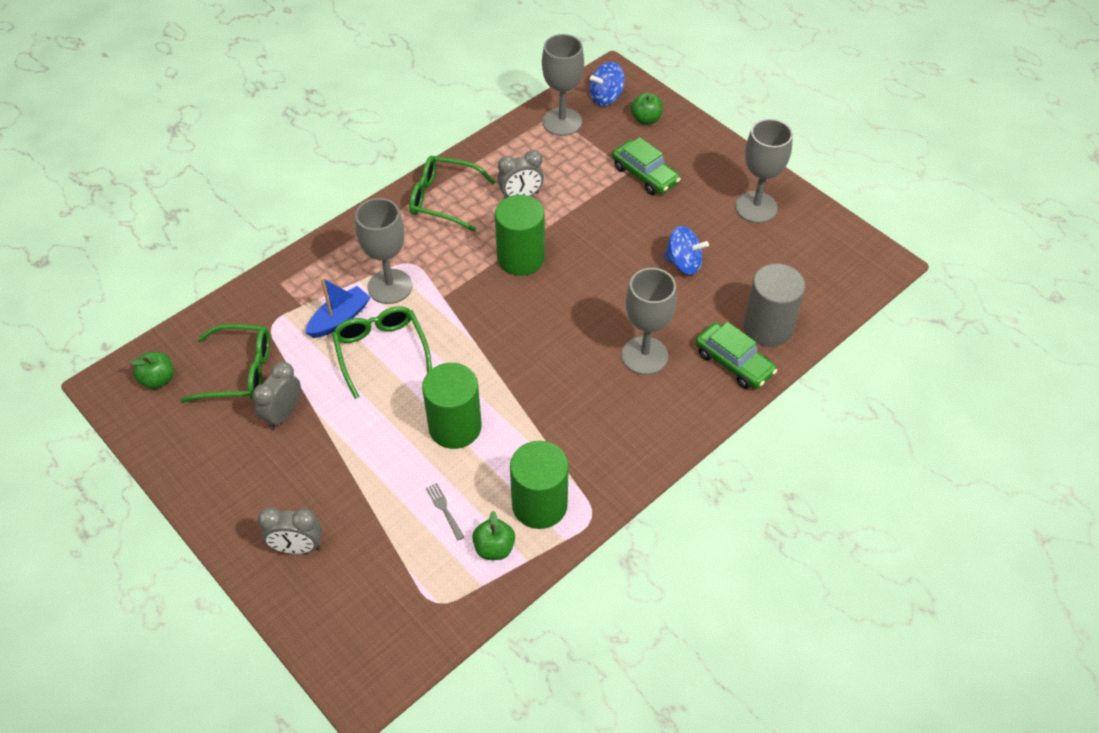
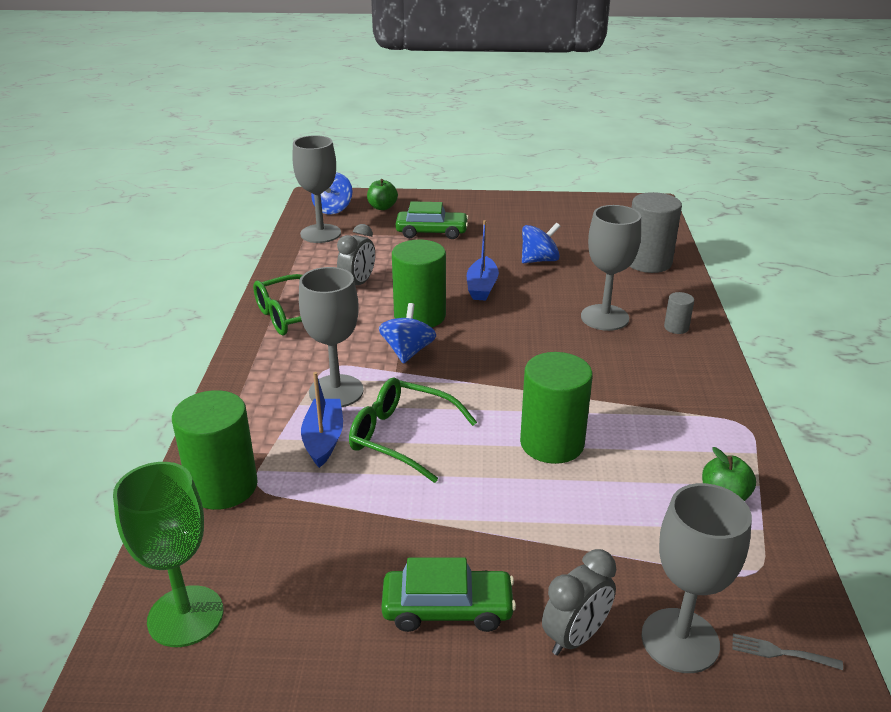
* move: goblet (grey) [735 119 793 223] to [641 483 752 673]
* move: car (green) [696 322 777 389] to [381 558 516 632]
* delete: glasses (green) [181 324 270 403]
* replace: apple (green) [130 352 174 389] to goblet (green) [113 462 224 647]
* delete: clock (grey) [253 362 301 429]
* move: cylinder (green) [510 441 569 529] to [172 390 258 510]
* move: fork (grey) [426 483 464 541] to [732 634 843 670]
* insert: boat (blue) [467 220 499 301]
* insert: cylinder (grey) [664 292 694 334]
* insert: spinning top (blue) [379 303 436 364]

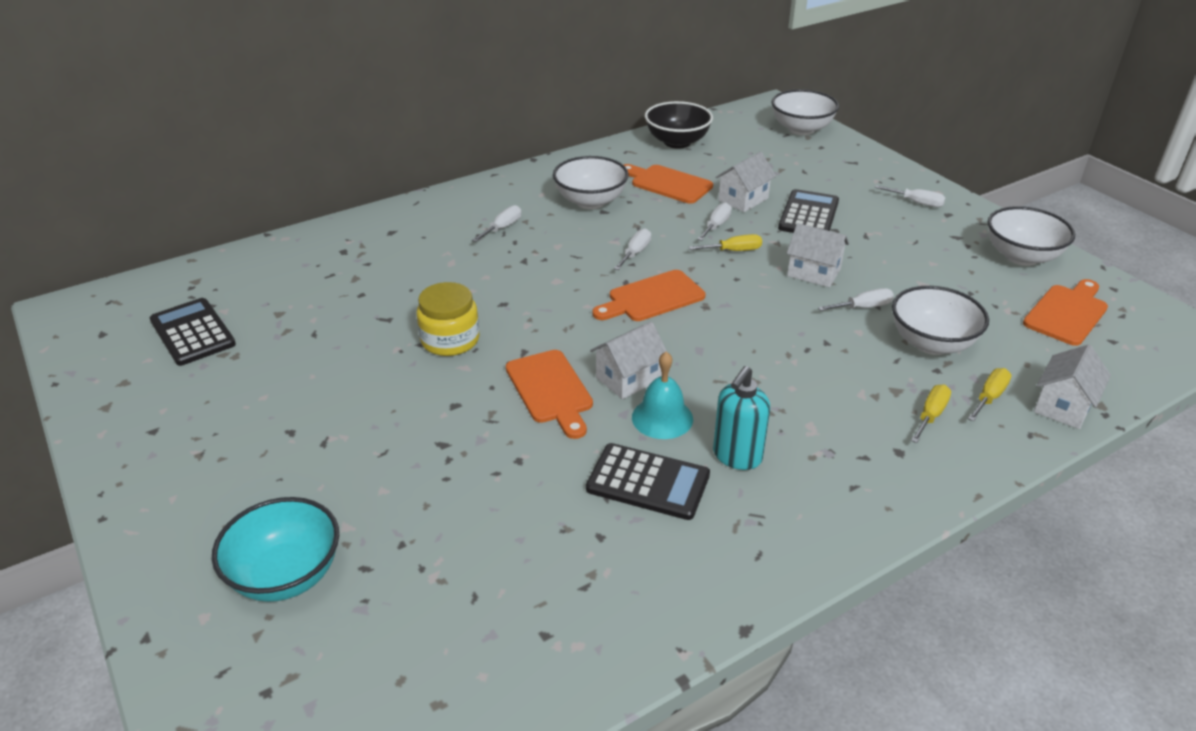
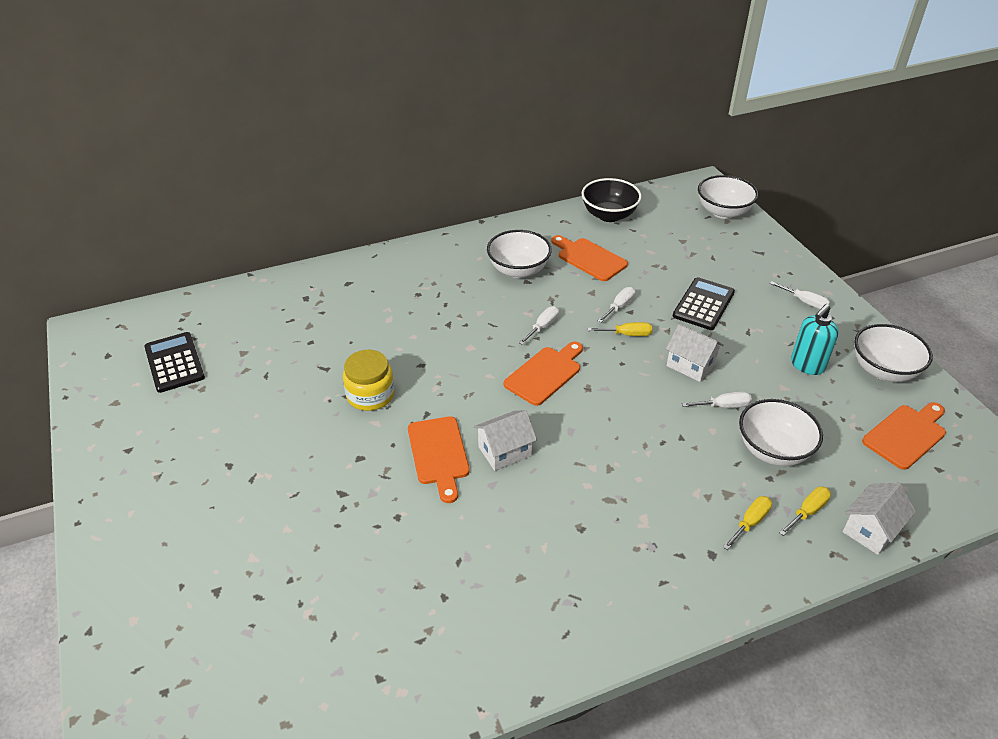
* delete: house (white) [715 152 776 212]
* delete: screwdriver (white) [472 205 521 242]
* rotate: cutting board (orange) [592 270 705 321] = [504 342 583 406] 150 degrees clockwise
* delete: bell (turquoise) [632 352 693 439]
* move: soap dispenser (turquoise) [713 366 770 470] to [791 304 839 375]
* delete: calculator (black) [586 443 710 520]
* delete: bowl (turquoise) [212 497 339 602]

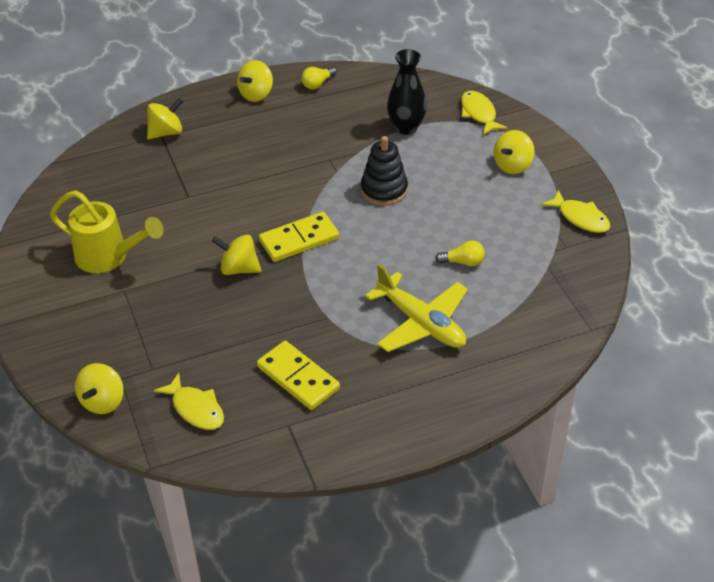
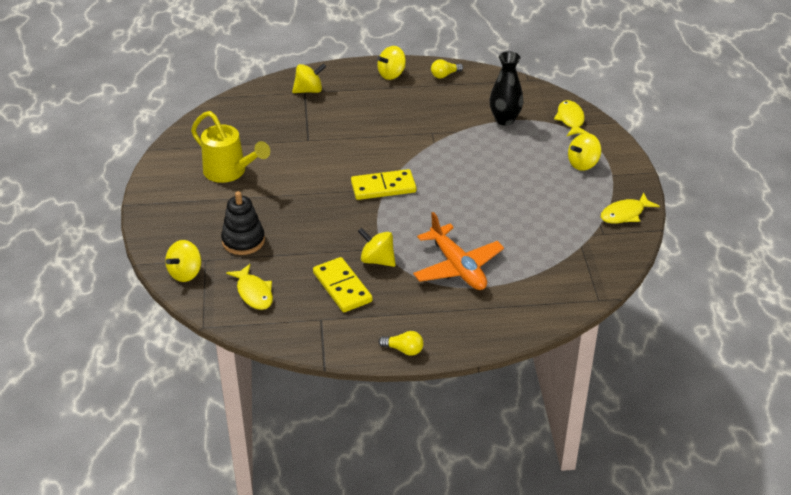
* move: stacking toy (black) [361 136 408 206] to [221 191 265 255]
* rotate: fish (yellow) [541 190 611 233] = [601 193 660 224] 90 degrees clockwise
* move: spinning top (yellow) [212 235 261 275] to [358 228 396 267]
* move: light bulb (yellow) [435 240 485 266] to [378 331 424 356]
* recolor: plane (yellow) [365 264 468 352] to plane (orange) [413 212 504 290]

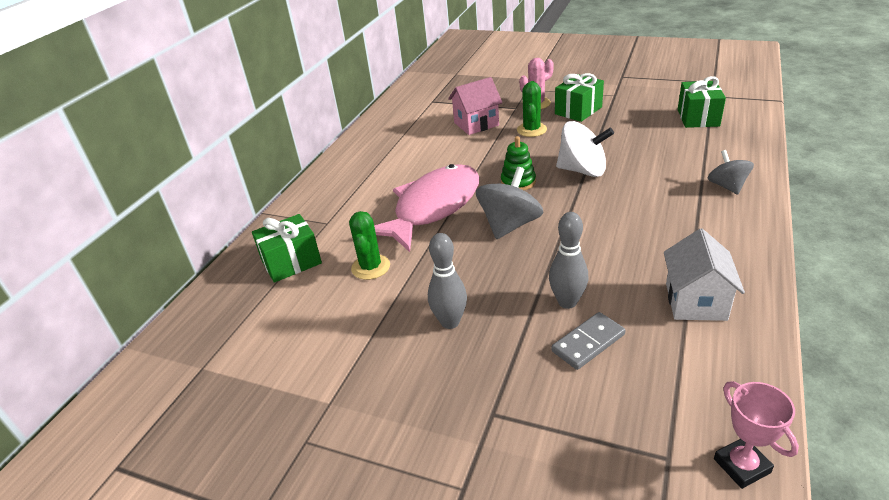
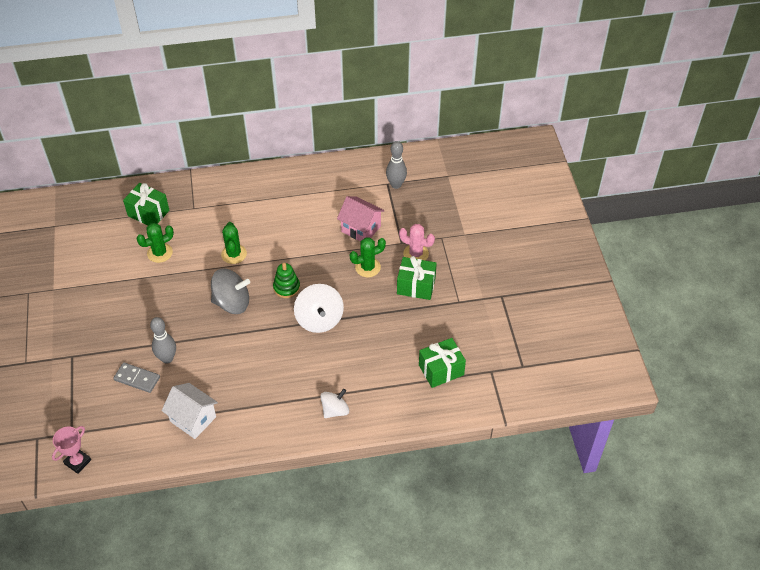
* recolor: spinning top (grey) [708 150 754 195] to spinning top (white) [320 389 349 418]
* replace: fish (pink) [374 164 479 252] to cactus (green) [221 222 247 264]
* rotate: house (white) [664 229 745 321] = [162 383 218 439] 60 degrees clockwise
* move: bowling pin (grey) [428 233 467 329] to [386 141 407 189]

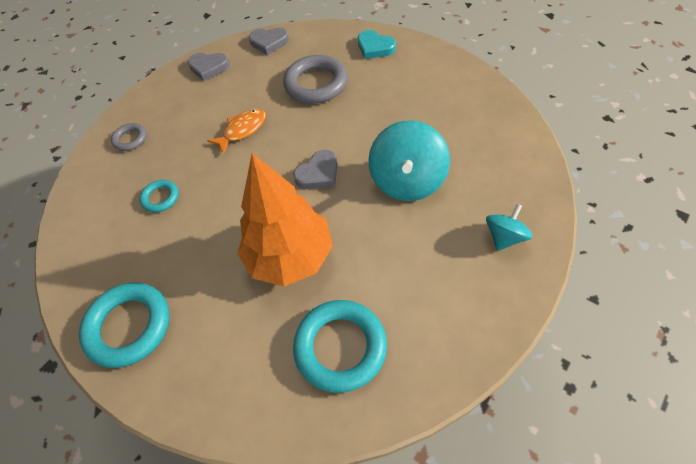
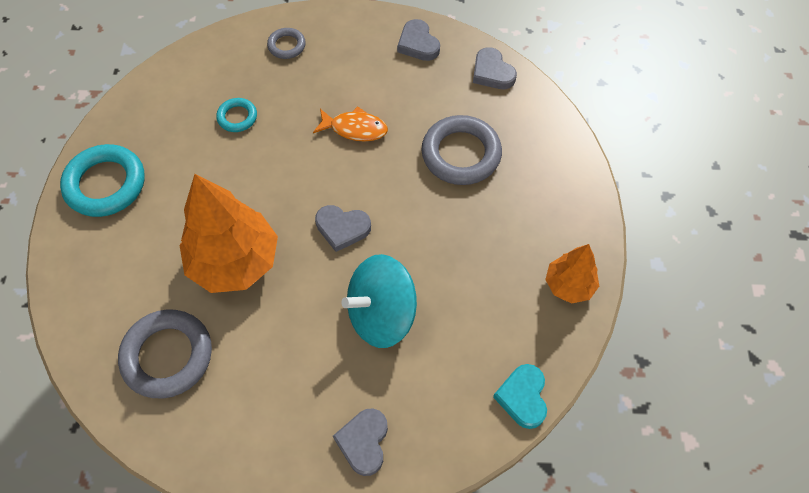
* move: heart (turquoise) [358 30 396 59] to [493 364 547 429]
* replace: spinning top (turquoise) [486 204 532 251] to heart (grey) [333 408 388 476]
* recolor: ring (turquoise) [293 300 387 393] to ring (grey) [118 310 212 398]
* insert: tree (orange) [545 244 599 304]

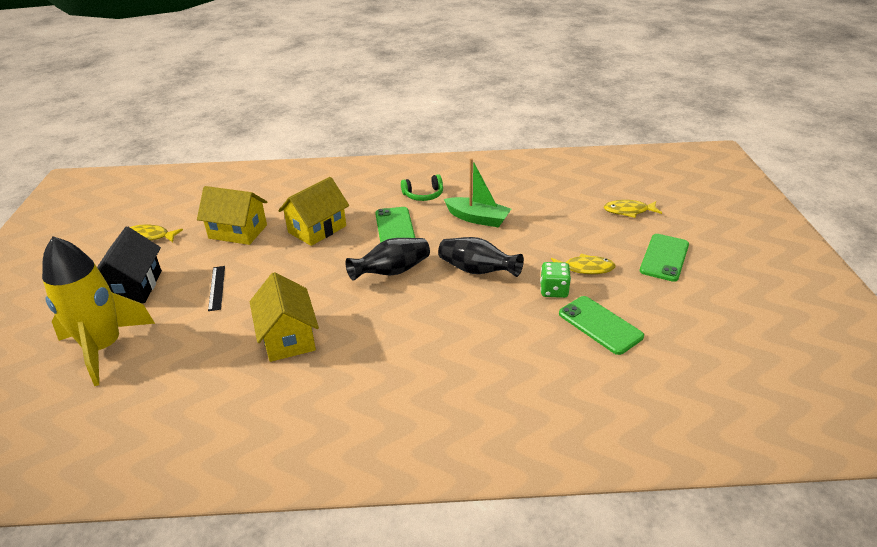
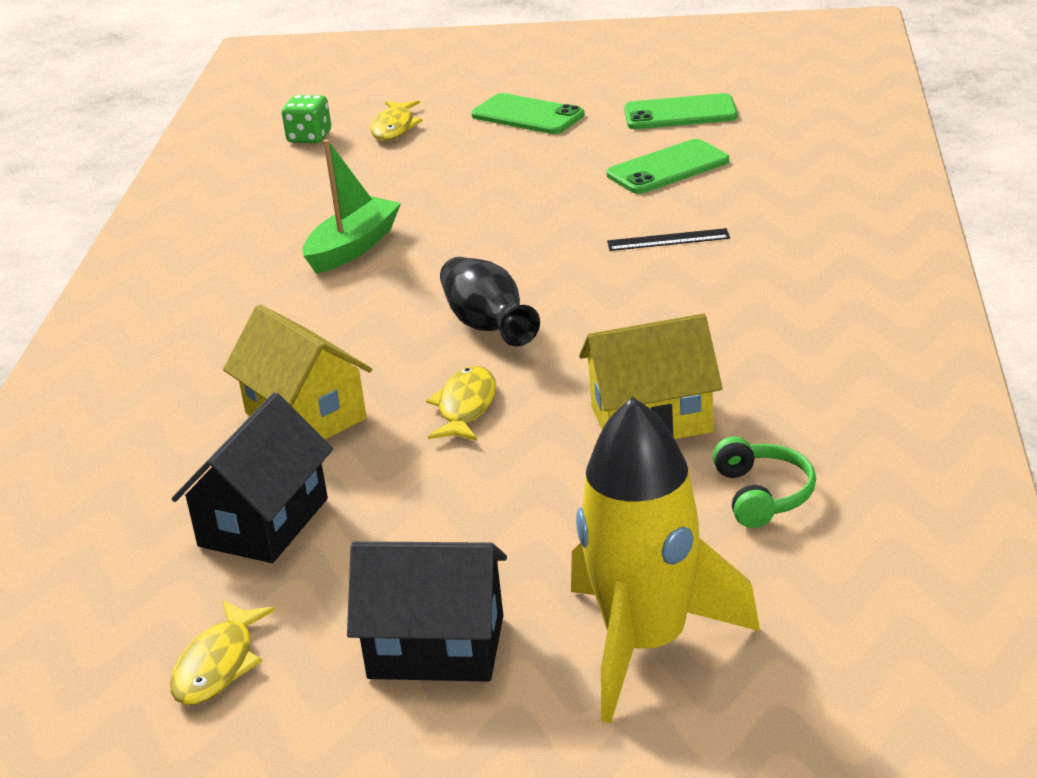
* move: headphones (green) [401 174 443 201] to [712 437 816 528]
* recolor: house (yellow) [197 186 268 245] to house (black) [172 392 333 563]
* move: phone (green) [375 207 415 243] to [624 93 737 129]
* delete: vase (black) [438 237 524 277]
* move: fish (yellow) [551 254 616 274] to [426 366 496 441]
* move: dice (green) [540 262 571 298] to [282 95 331 143]
* move: ruler (black) [208 266 225 311] to [607 228 730 251]

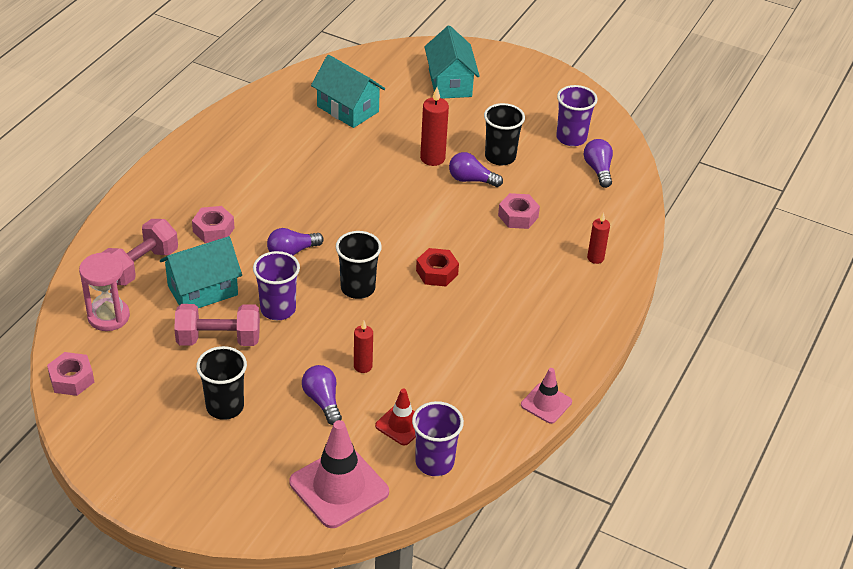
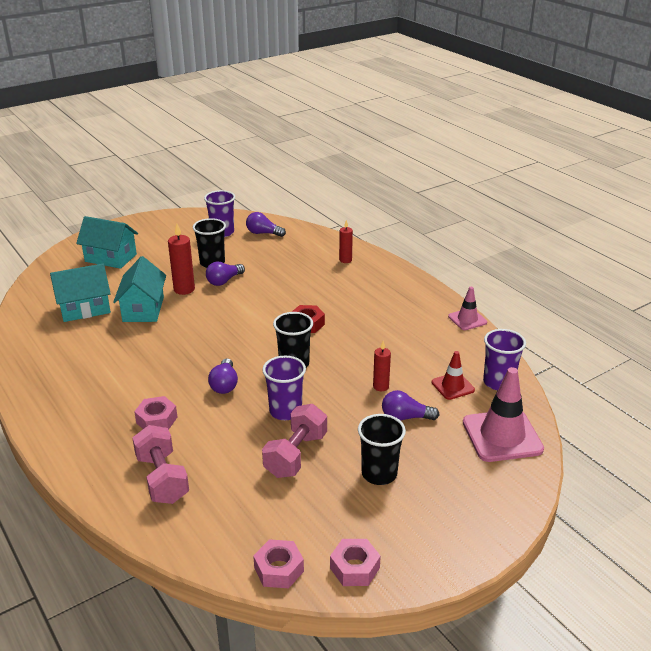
* move: nut (pink) [498 193 540 229] to [330 539 381 586]
* move: house (turquoise) [160 236 242 308] to [113 256 166 322]
* delete: hourglass (pink) [79 252 130 331]

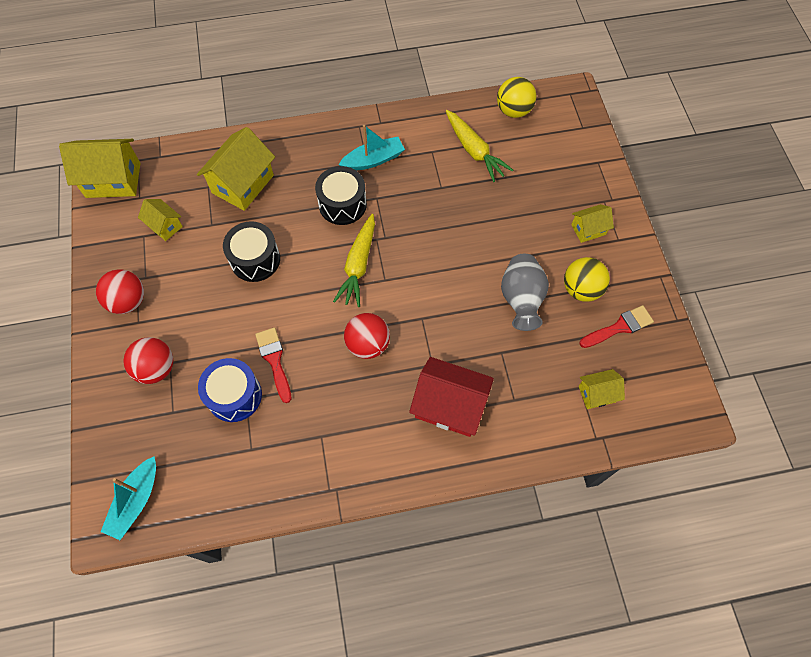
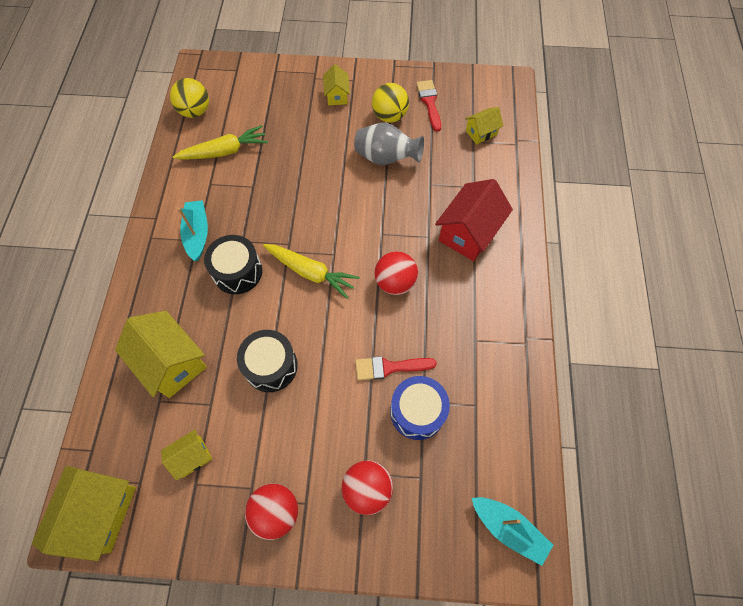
* rotate: house (yellow) [579 369 625 409] = [465 107 503 144] 60 degrees clockwise

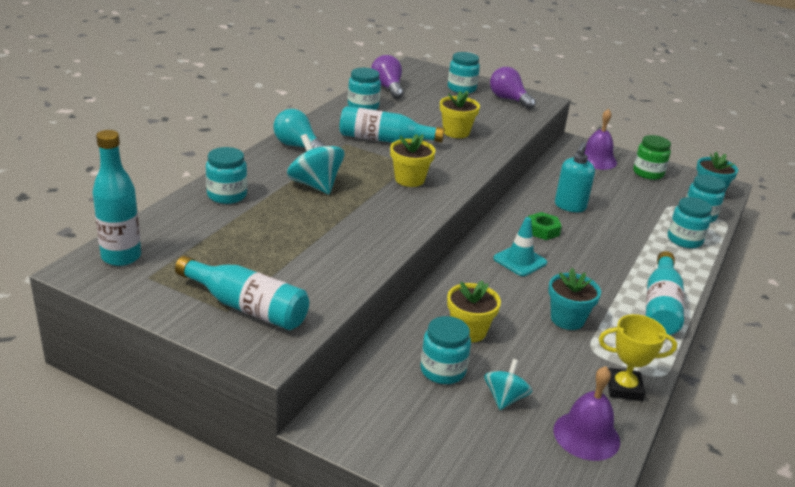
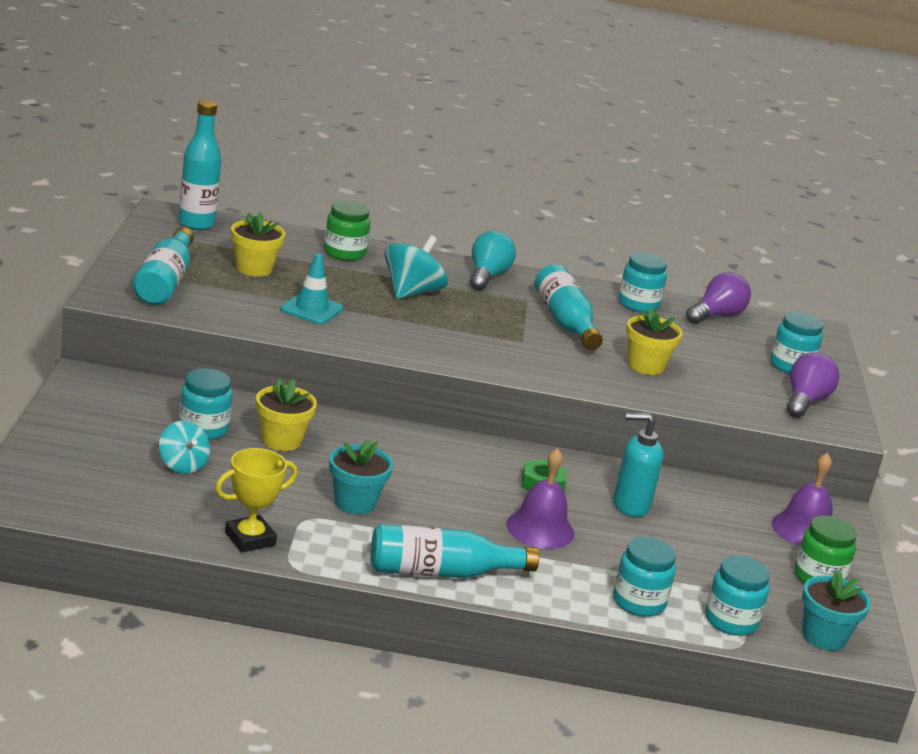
* move: flower pot (yellow) [390 134 436 187] to [231 212 285 277]
* recolor: jar (turquoise) [206 147 247 204] to jar (green) [324 201 370 261]
* move: traffic cone (turquoise) [493 217 547 276] to [280 254 343 324]
* rotate: trophy (yellow) [599 314 677 401] = [215 448 297 552] 75 degrees clockwise
* rotate: spinning top (turquoise) [484 359 532 410] = [159 421 210 474] 60 degrees clockwise
* move: bell (purple) [554 366 620 461] to [506 448 574 549]

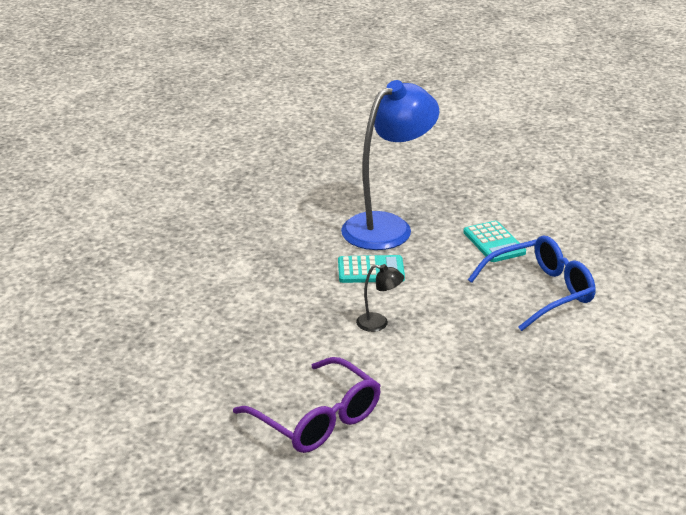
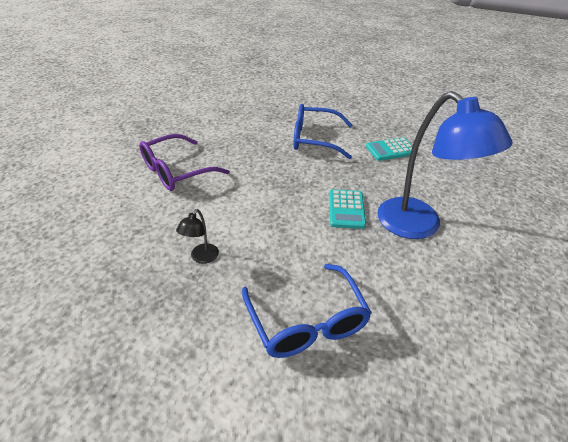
* move: calculator (turquoise) [463 221 526 262] to [366 137 413 161]
* move: lamp (black) [356 264 404 332] to [176 209 219 264]
* insert: glasses (blue) [293 104 352 159]

